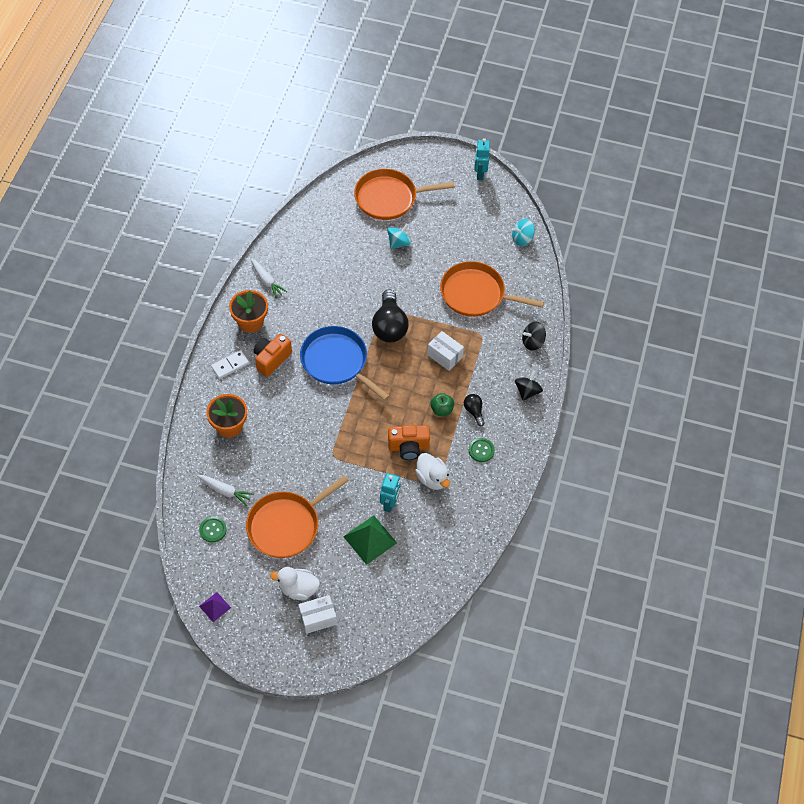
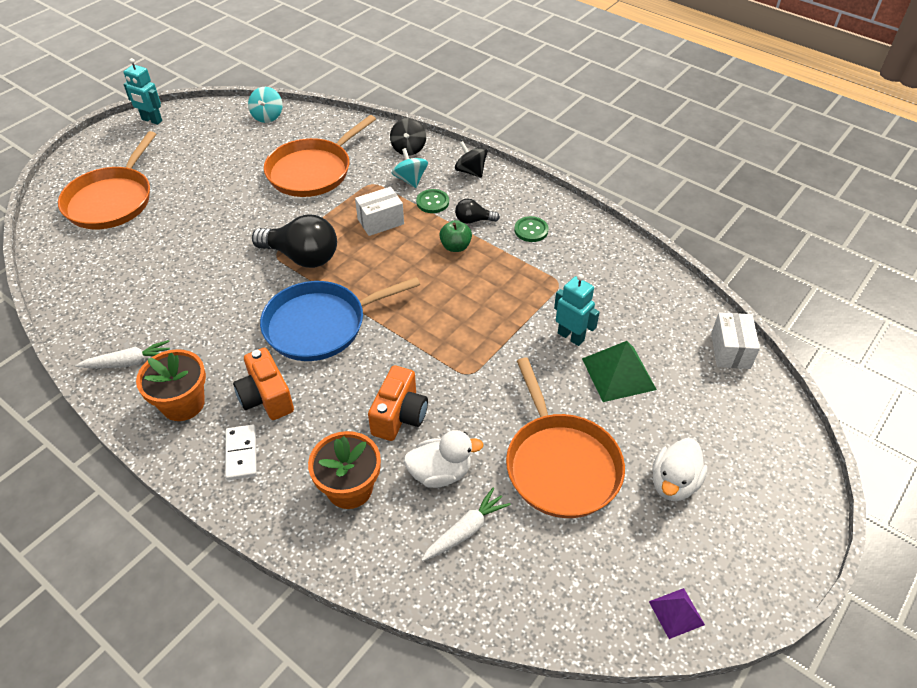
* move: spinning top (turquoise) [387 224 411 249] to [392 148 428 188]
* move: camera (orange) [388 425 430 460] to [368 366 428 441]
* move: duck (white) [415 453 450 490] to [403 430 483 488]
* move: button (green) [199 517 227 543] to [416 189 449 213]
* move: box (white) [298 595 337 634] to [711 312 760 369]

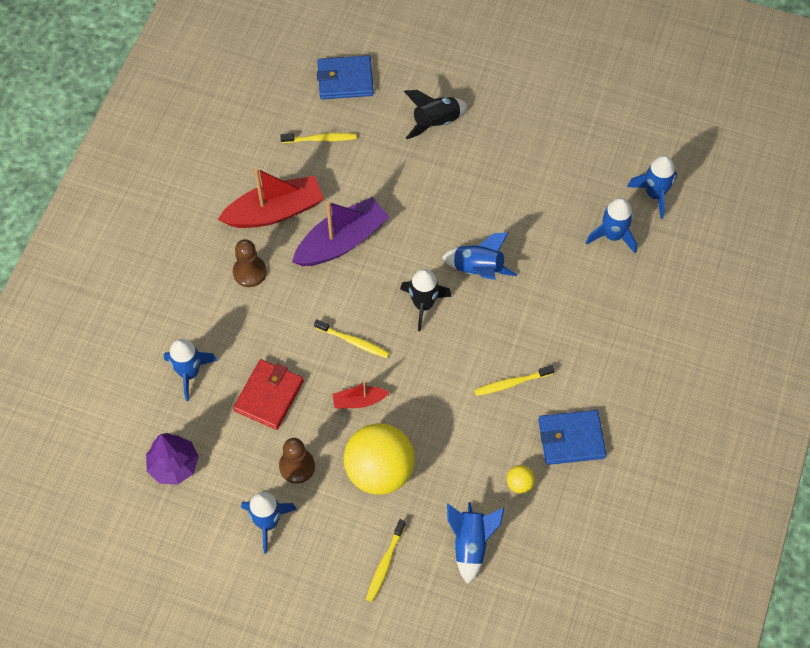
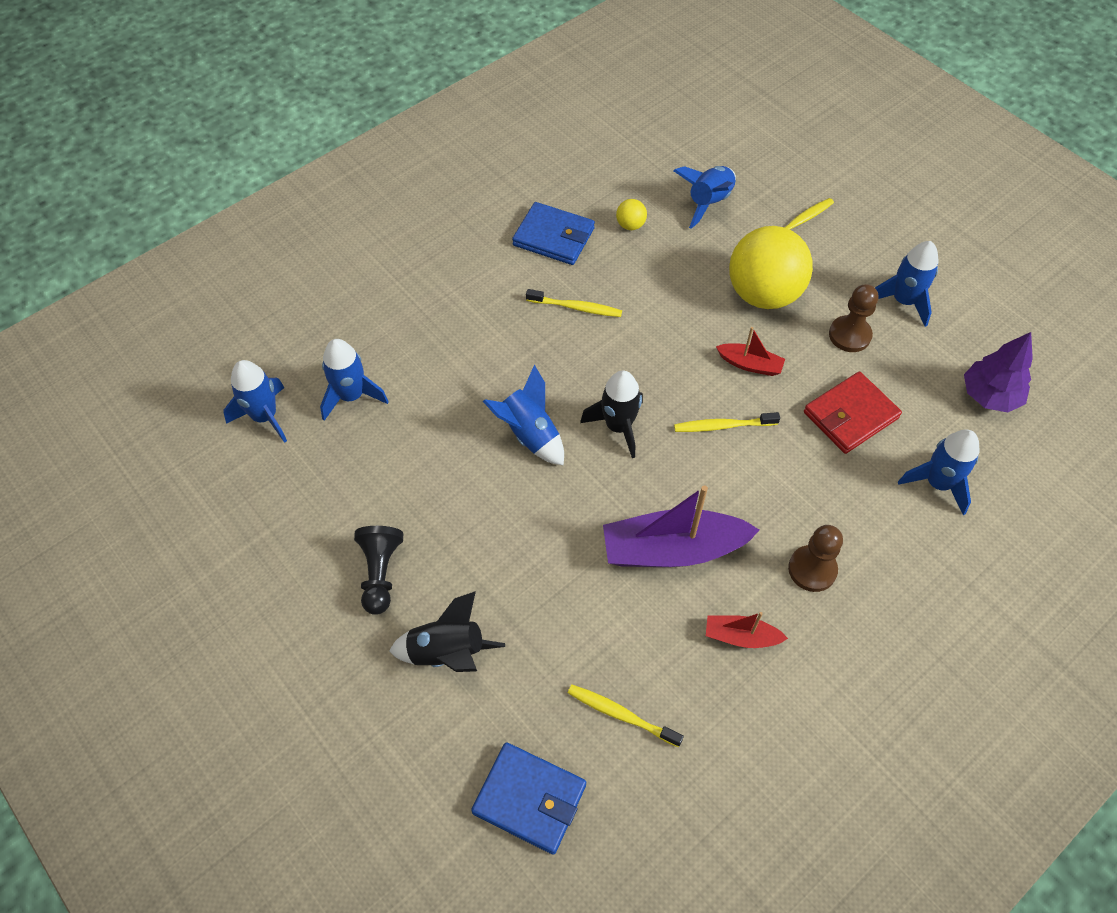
* resize: boat (red) [218 168 324 228] = [706 612 788 648] x0.50
* rotate: toothbrush (yellow) [314 319 390 358] = [674 412 780 432] 60 degrees counterclockwise
* insert: pawn (black) [354 526 403 615]

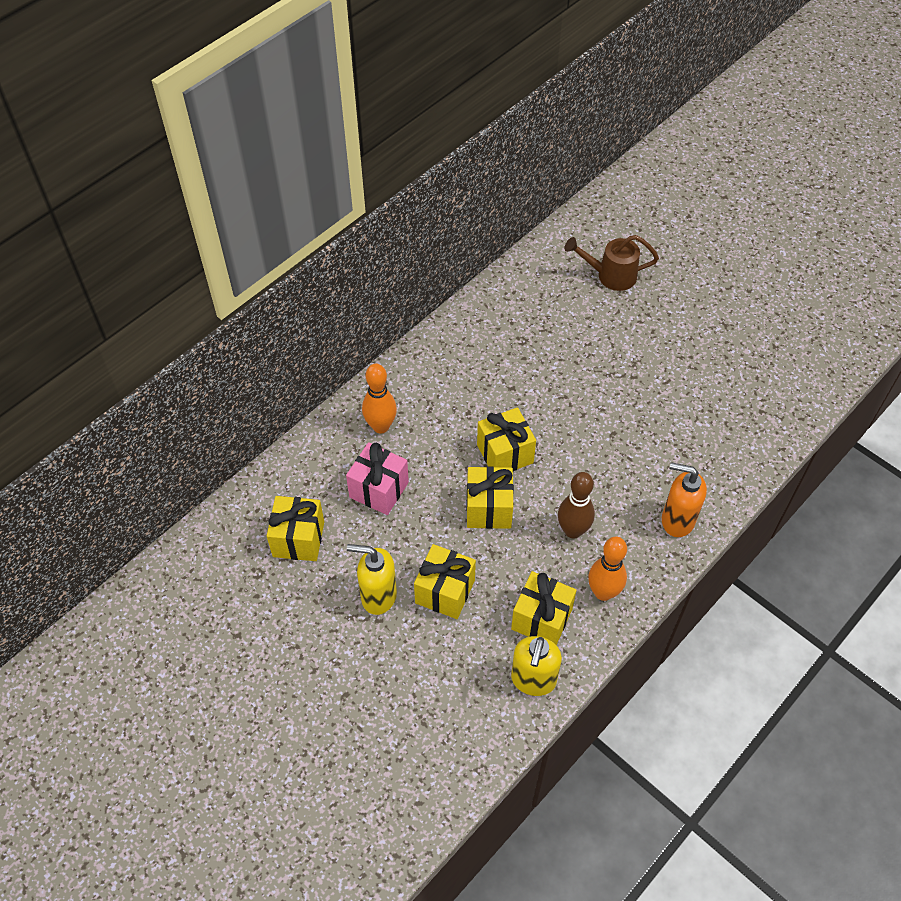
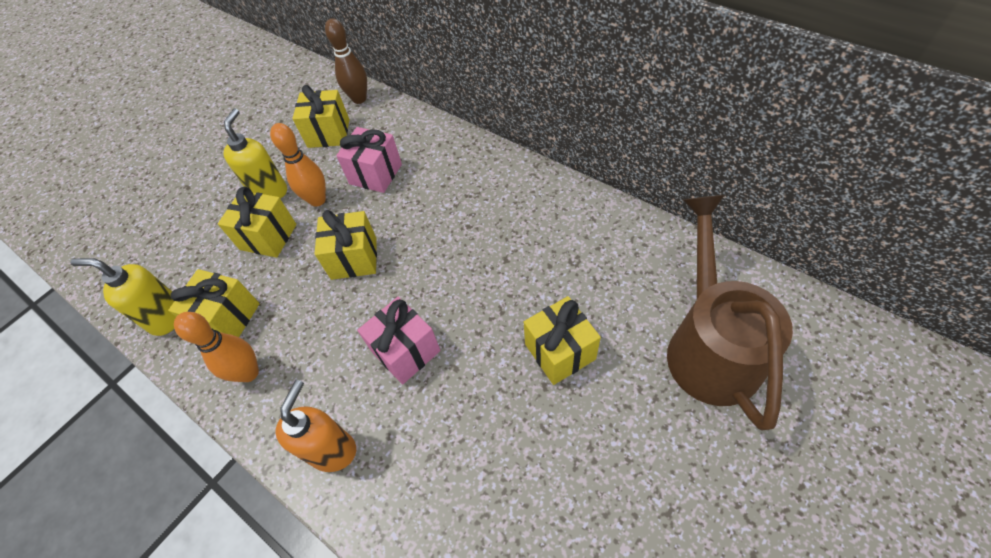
* resize: watering can (brown) [564 235 659 291] = [667 195 793 431] x1.74
* move: bowling pin (orange) [362 363 397 433] to [270 123 326 207]
* move: gift (yellow) [477 407 536 471] to [524 296 601 385]
* move: bowling pin (brown) [558 472 595 539] to [325 18 367 104]
* insert: gift (pink) [357 297 441 384]

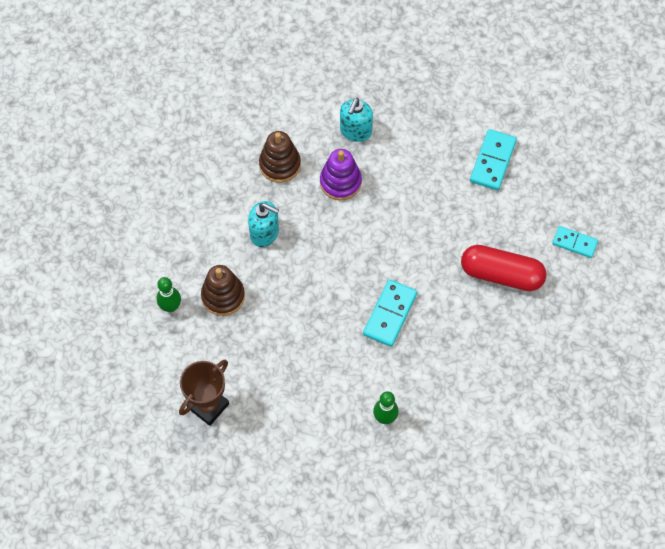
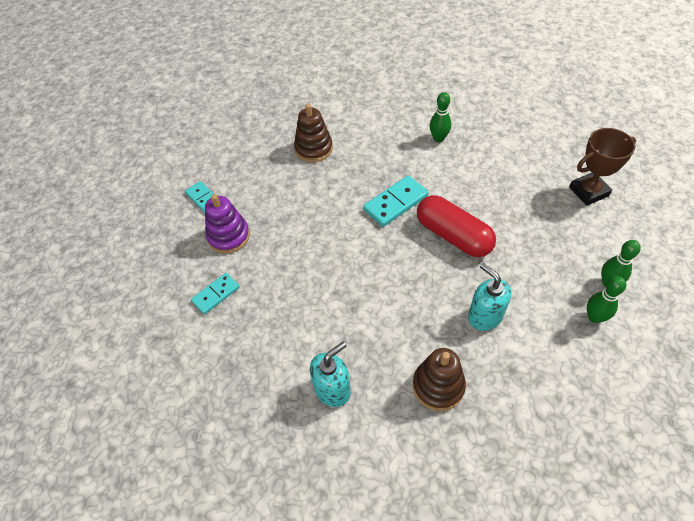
* resize: domino (turquoise) [470 129 517 190] = [191 273 240 314] x0.66
* move: stacking toy (purple) [320 149 362 200] to [205 194 250 253]
* move: capsule (red) [461 245 547 291] to [417 195 496 257]
* move: stacking toy (brown) [201 265 245 316] to [294 104 333 162]
* insert: bowling pin (green) [587 276 626 323]

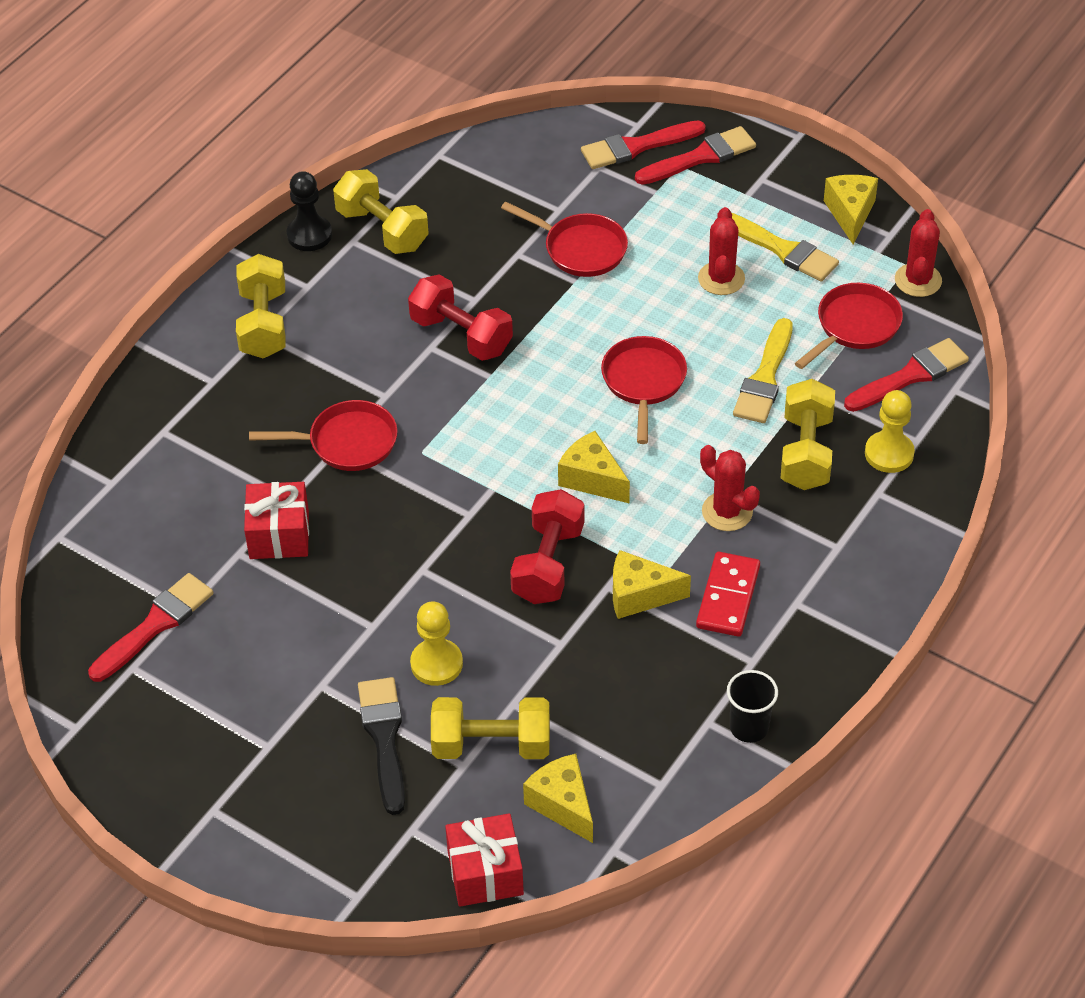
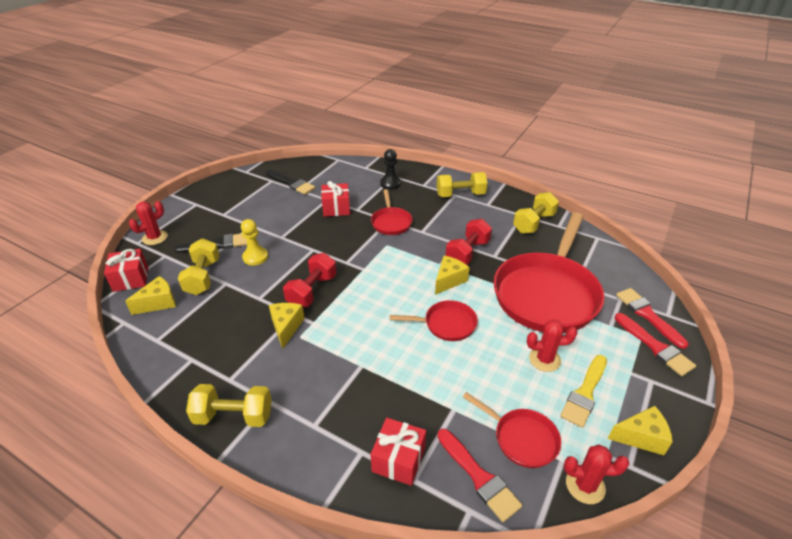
* move: pawn (black) [286 171 332 251] to [380 149 401 190]
* resize: pan (red) [501 202 628 277] = [494 212 605 333] x2.16
* delete: brush (yellow) [733 318 793 423]
* move: dumbbell (yellow) [781 379 835 490] to [186 384 272 427]
* replace: pawn (yellow) [865 390 915 473] to gift (red) [371 418 426 486]
* move: cheese (yellow) [558 431 630 503] to [435 256 470 295]
* move: cactus (red) [700 445 760 531] to [129 201 168 245]
* rotate: dumbbell (red) [510 489 584 604] = [283 253 337 307] 75 degrees counterclockwise
* delete: domino (red) [696 552 760 637]
* recolor: brush (red) [88 573 213 682] to brush (black) [266 170 315 195]
* delete: cup (black) [727 670 778 743]

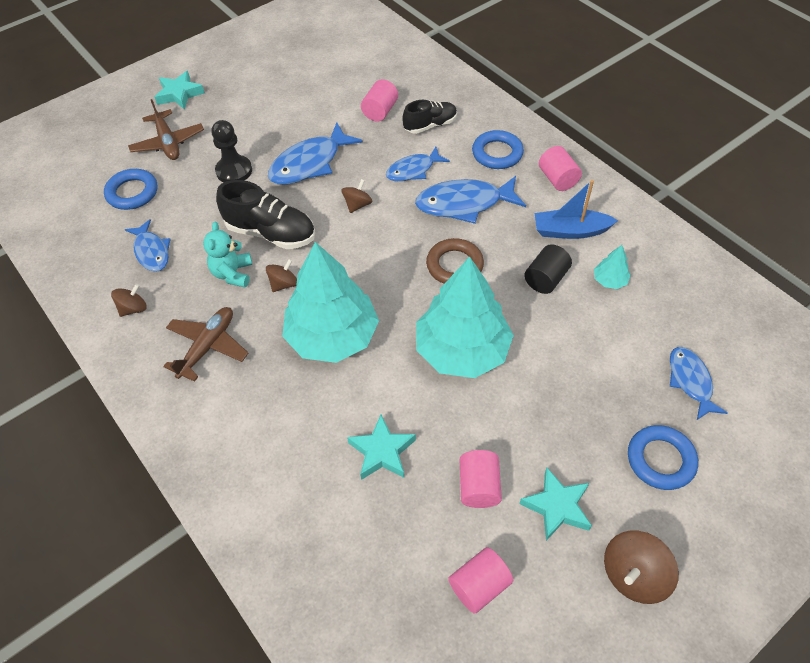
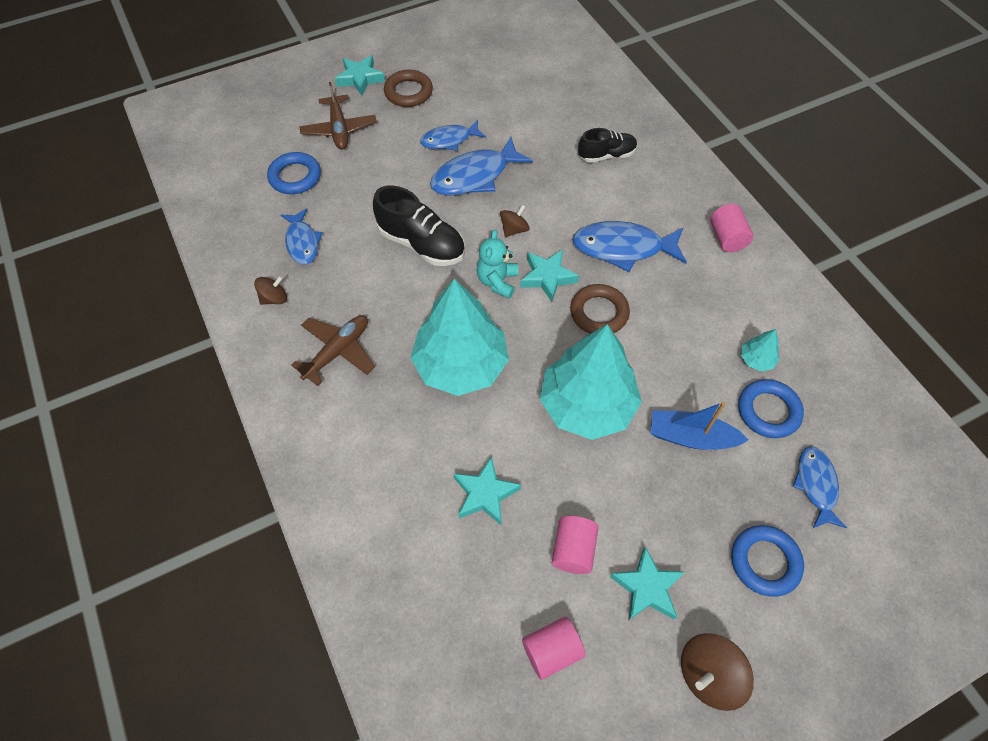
* delete: cylinder (pink) [361 79 398 122]
* delete: pawn (black) [211 120 252 183]
* move: ring (blue) [472 130 524 169] to [738 379 804 438]
* move: fish (blue) [386 147 450 181] to [420 120 486 151]
* move: boat (blue) [535 180 618 239] to [650 401 748 450]
* move: teddy bear (turquoise) [203 222 252 287] to [477 229 518 298]
* delete: cylinder (black) [524 244 572 294]
* delete: spinning top (brown) [266 259 297 292]
* insert: ring (brown) [384 70 433 107]
* insert: star (turquoise) [520 249 579 302]

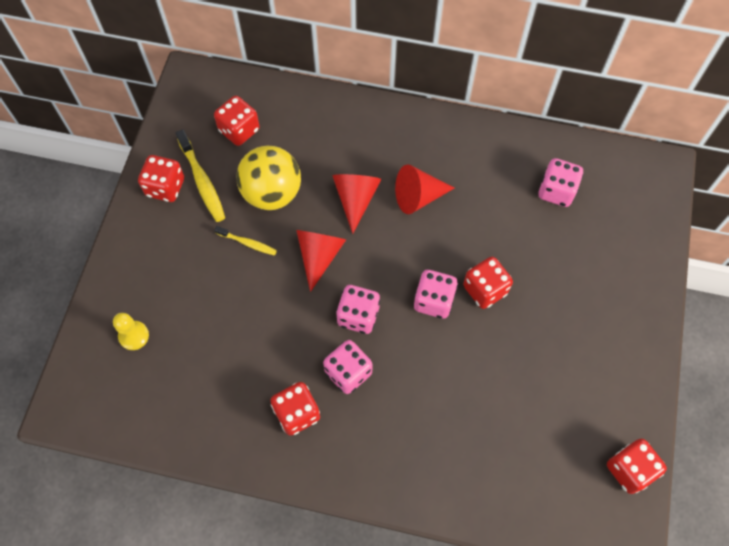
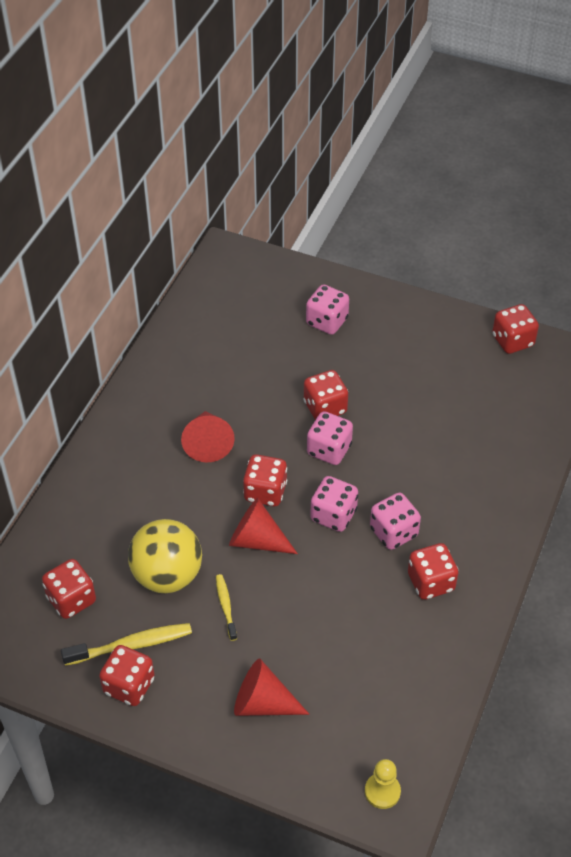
* move: dice (pink) [539 158 584 207] to [306 284 349 335]
* move: cone (red) [333 174 381 234] to [234 659 309 716]
* rotate: toothbrush (yellow) [214 226 277 256] = [216 574 237 641] 45 degrees counterclockwise
* move: pawn (yellow) [113 313 149 350] to [365 759 401 809]
* insert: dice (red) [243 454 287 506]

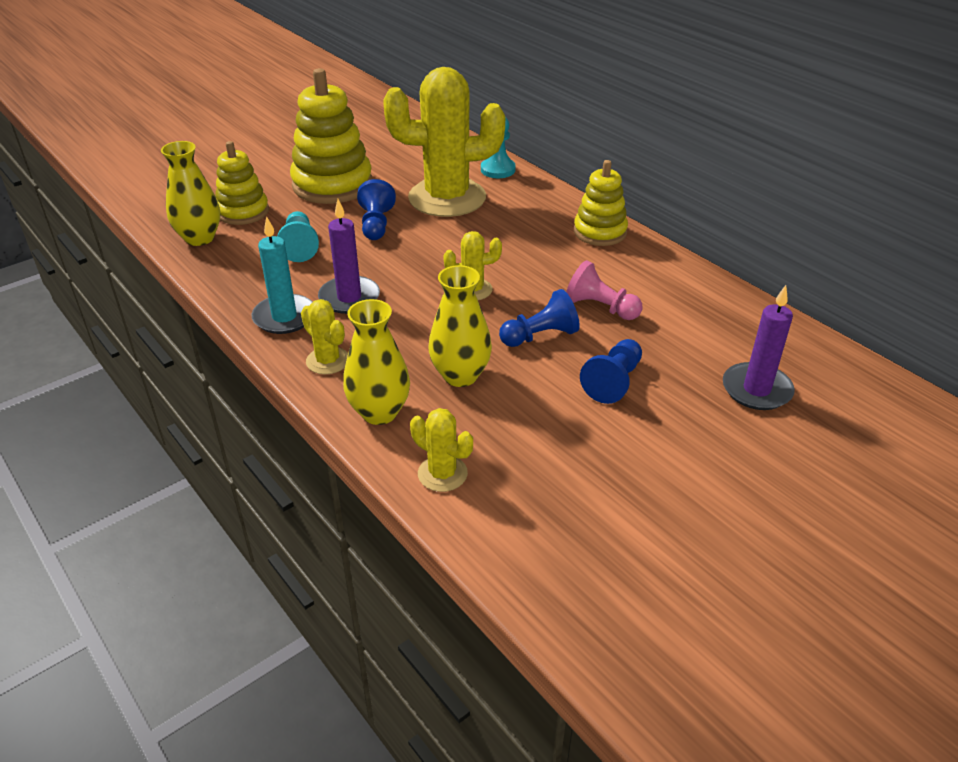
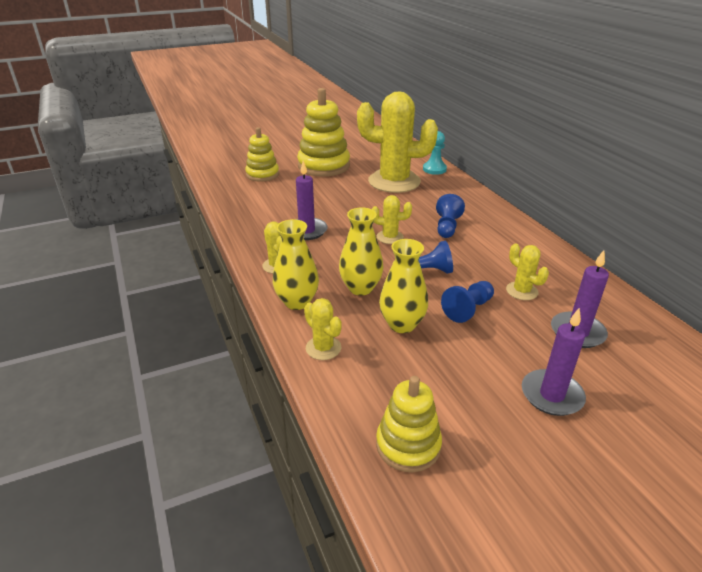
* move: vase (yellow) [161 141 220 246] to [379 239 428 333]
* move: stacking toy (yellow) [574 160 628 246] to [376 376 442 472]
* move: pawn (blue) [357 179 396 240] to [436 194 465 238]
* delete: pawn (turquoise) [277 211 319 262]
* delete: candle (turquoise) [252 216 312 334]
* delete: pawn (pink) [566 260 642 320]
* insert: cactus (yellow) [506 243 549 300]
* insert: candle (purple) [522 308 586 416]

